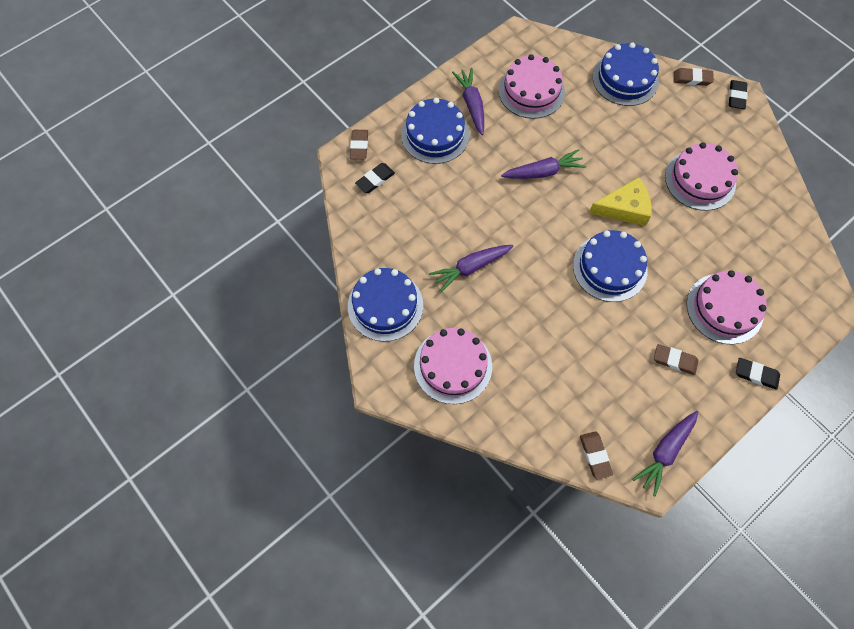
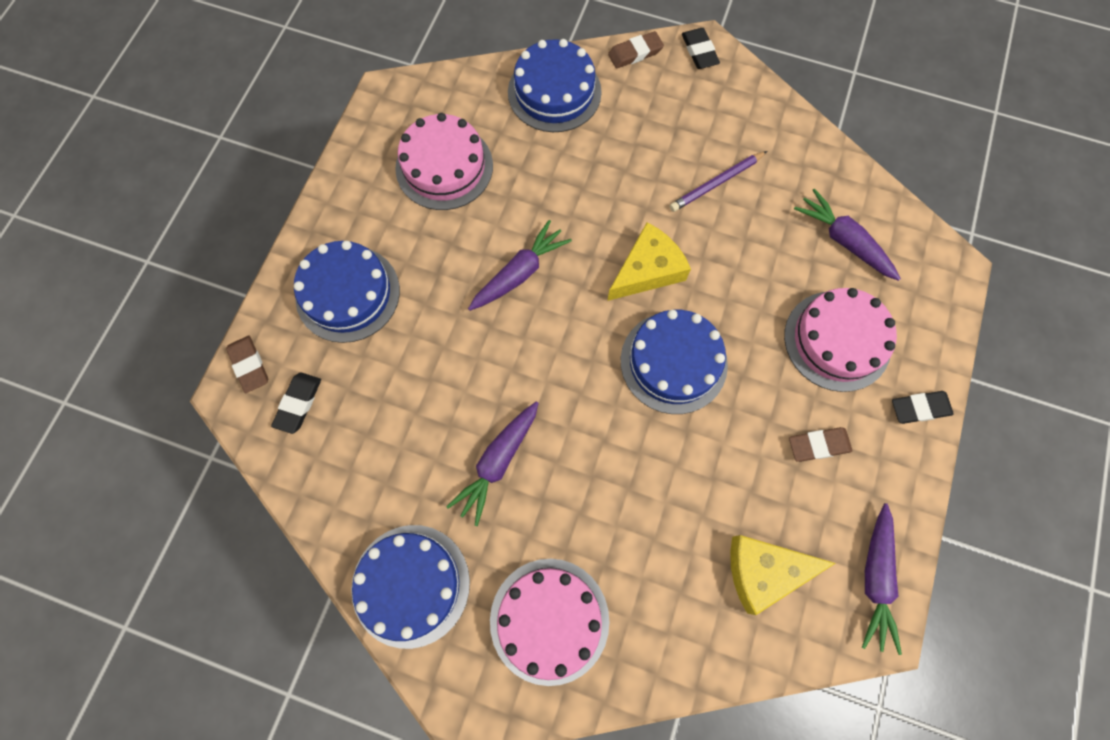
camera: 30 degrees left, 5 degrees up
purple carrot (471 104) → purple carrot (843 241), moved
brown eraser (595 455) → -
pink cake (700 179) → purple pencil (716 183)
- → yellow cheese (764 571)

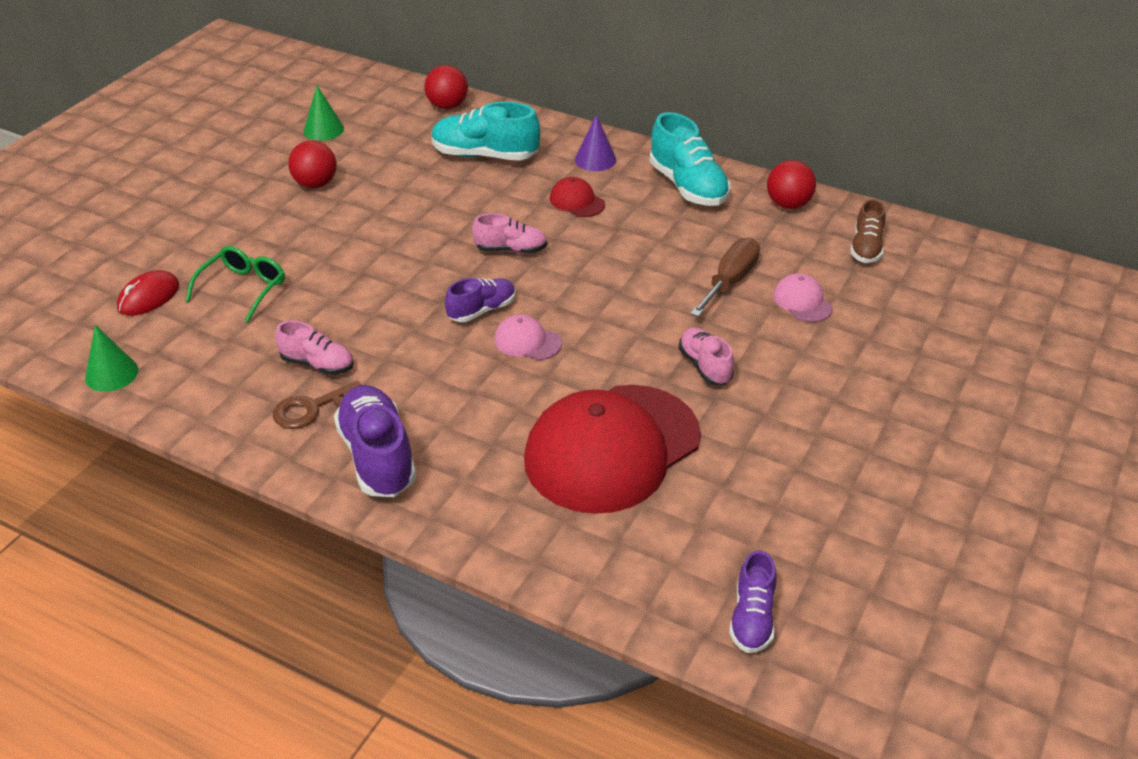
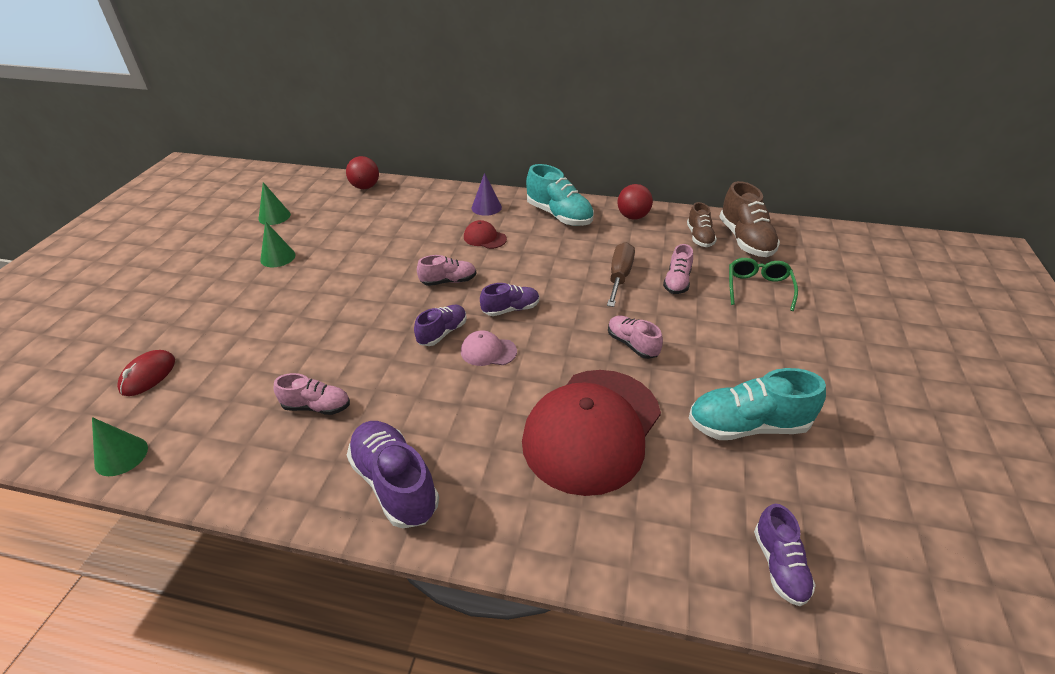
camera: 15 degrees left, 0 degrees up
green glasses (243 289) → green glasses (758 288), moved
brown key (312 409) → -
red ball (315 184) → green cone (278 257)
turquoise shoe (485 155) → turquoise shoe (747 425), moved
pink cap (802 301) → pink shoe (677 282)
- → purple shoe (511 309)
- → brown shoe (745 240)

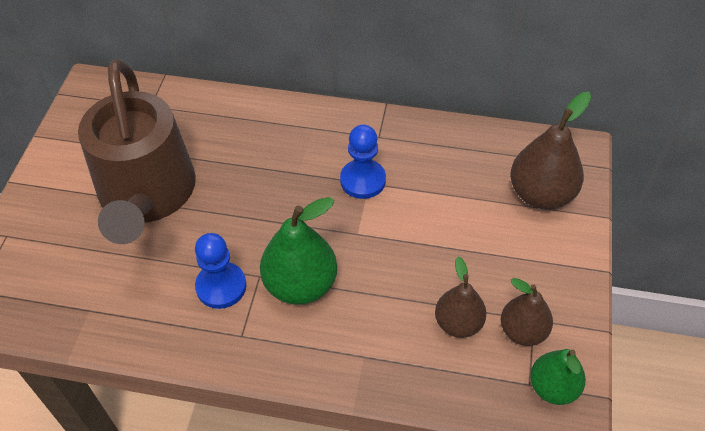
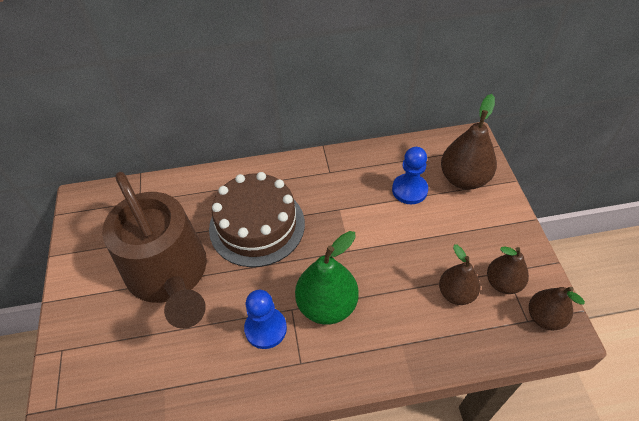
camera: 20 degrees left, 0 degrees up
blue pawn (363 180) → blue pawn (409 190), moved
green pear (553 387) → brown pear (544 317)
- → brown cake (257 225)

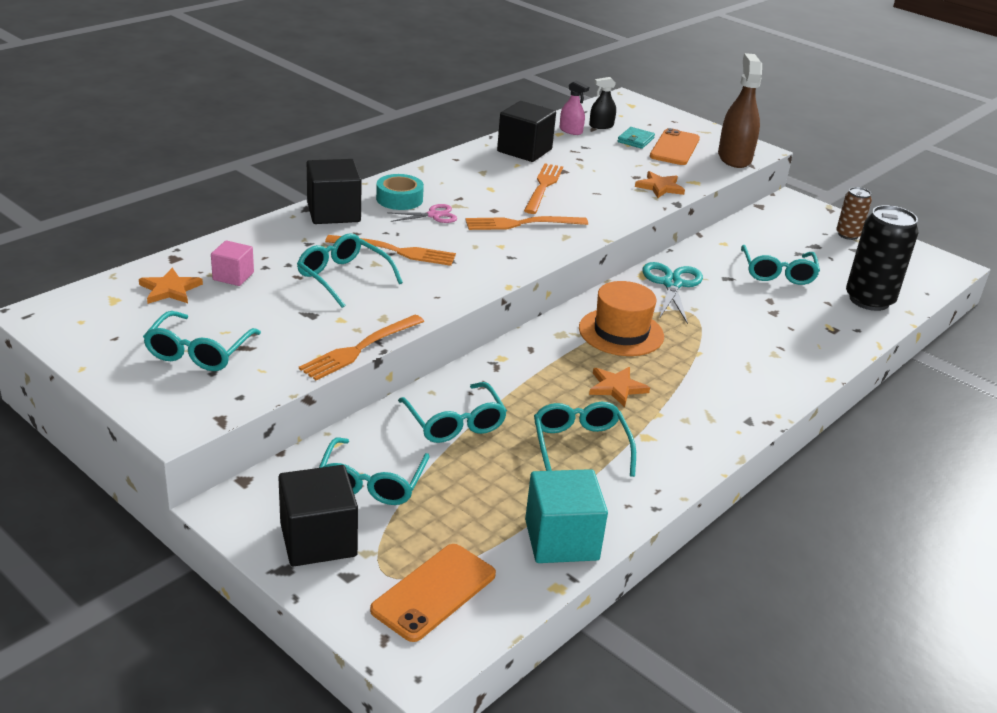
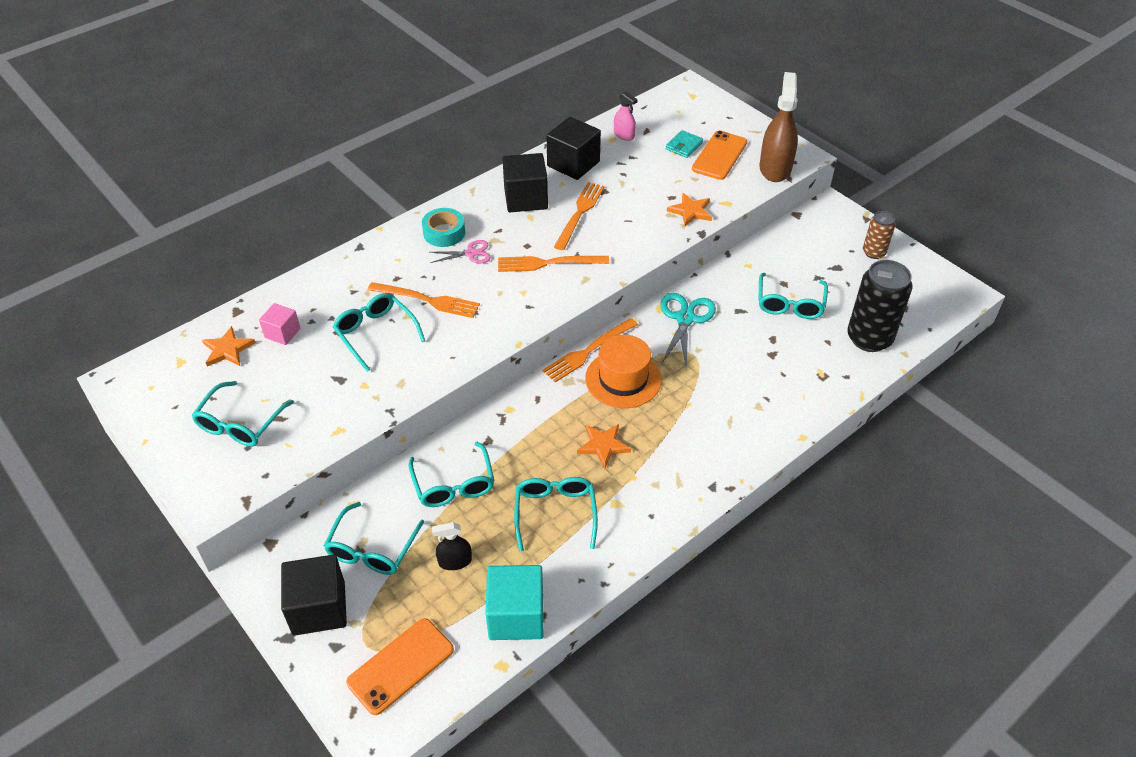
camera: 10 degrees right, 15 degrees up
orange fork (359 349) → orange fork (587 352), moved
black cube (333 212) → black cube (526 198), moved
black spray bottle (601 126) → black spray bottle (455 561), moved

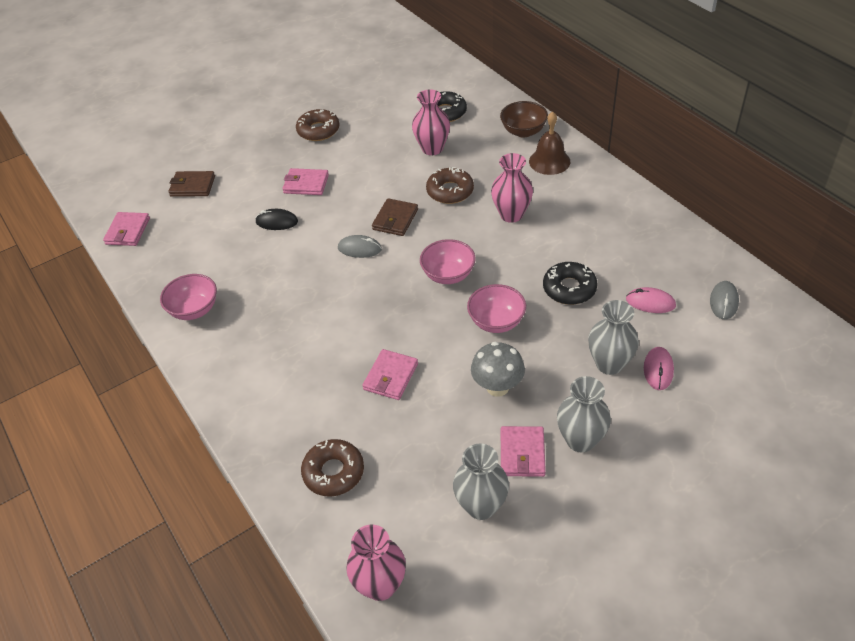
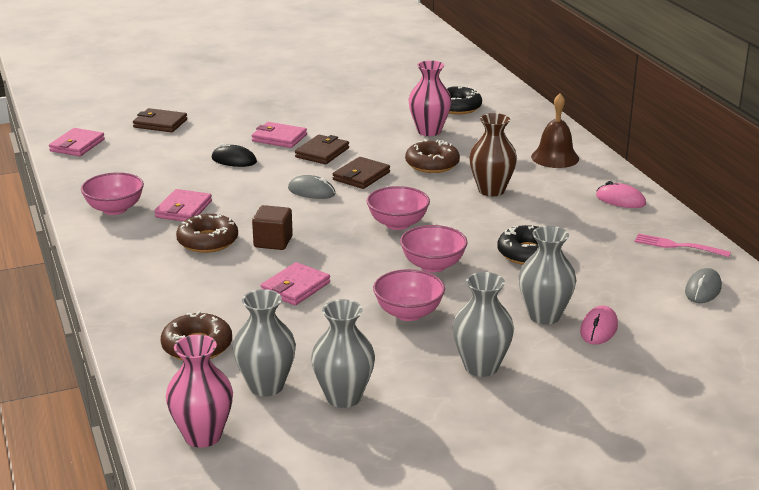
camera: 10 degrees right, 20 degrees down
brown donut (318 130) → brown donut (207 241), moved
grey mushroom (497 387) → pink bowl (408 313)
pink vase (511 214) → brown vase (491 190)
brown bowl (523 131) → -
pink wallet (522 453) → pink wallet (183 209), moved
pink mouse (650 302) → pink mouse (620 200), moved
- → grey vase (266 386)
- → brown cube (273 242)
- → brown wallet (322 153)
- → pink fork (677 246)

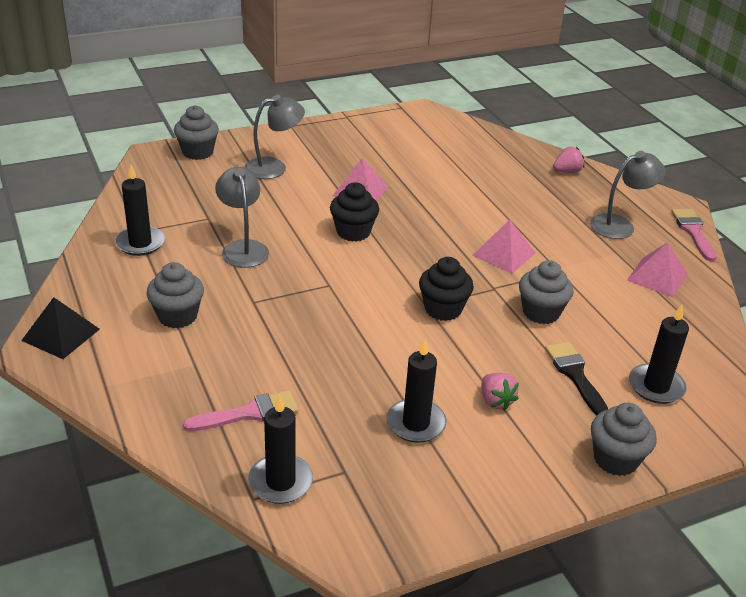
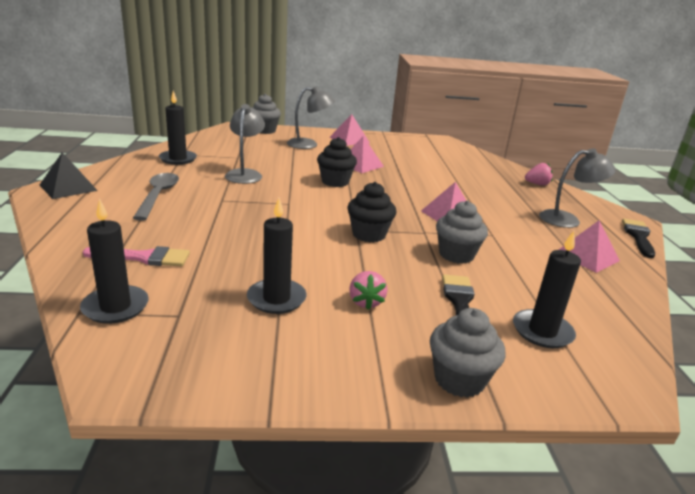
camera: 20 degrees right, 10 degrees down
grey cupcake (177 316) → grey spoon (158 195)
pink brush (693 232) → black brush (638 236)
- → pink pyramid (349 140)

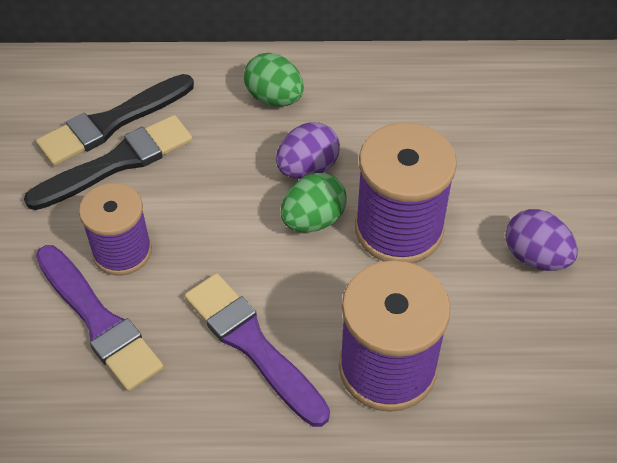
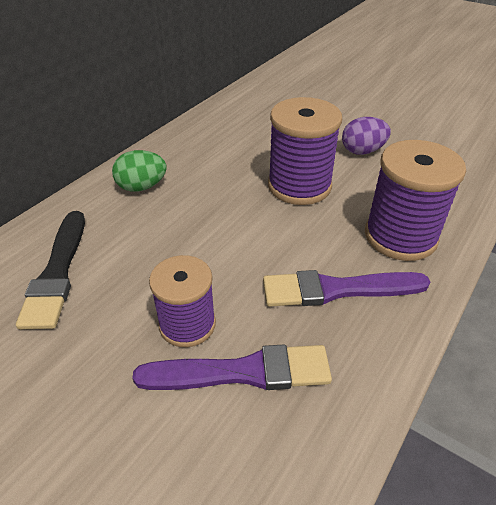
camera: 55 degrees left, 10 degrees down
black brush (117 163) → -
purple egg (307 168) → -
green egg (313 220) → -

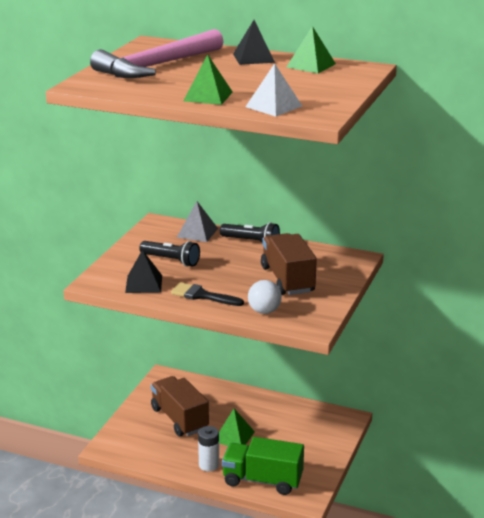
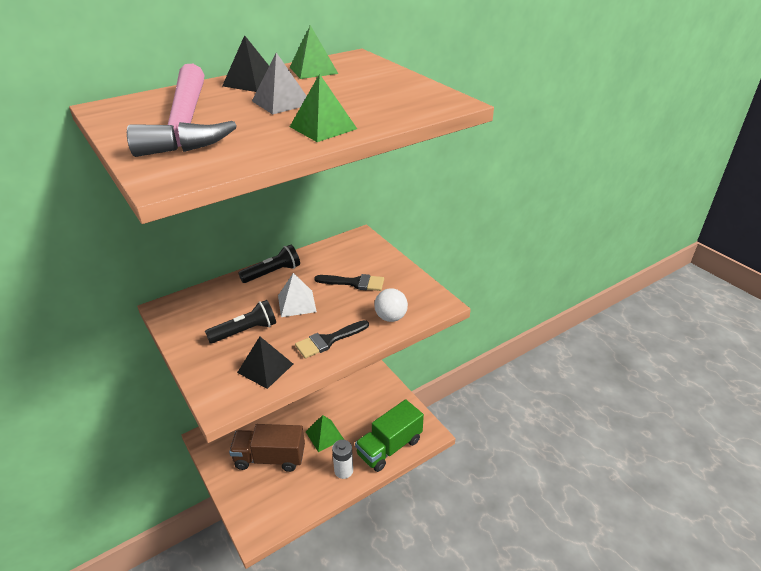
camera: 55 degrees left, 10 degrees up
grey pyramid (197 232) → grey pyramid (281 102), moved
white pyramid (274 106) → white pyramid (297 303), moved
brown truck (287 279) → black brush (355 283)

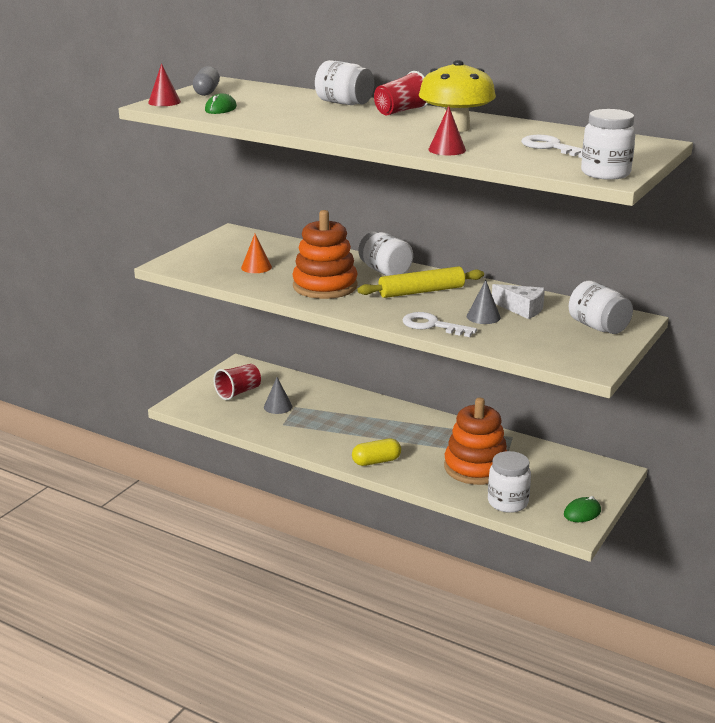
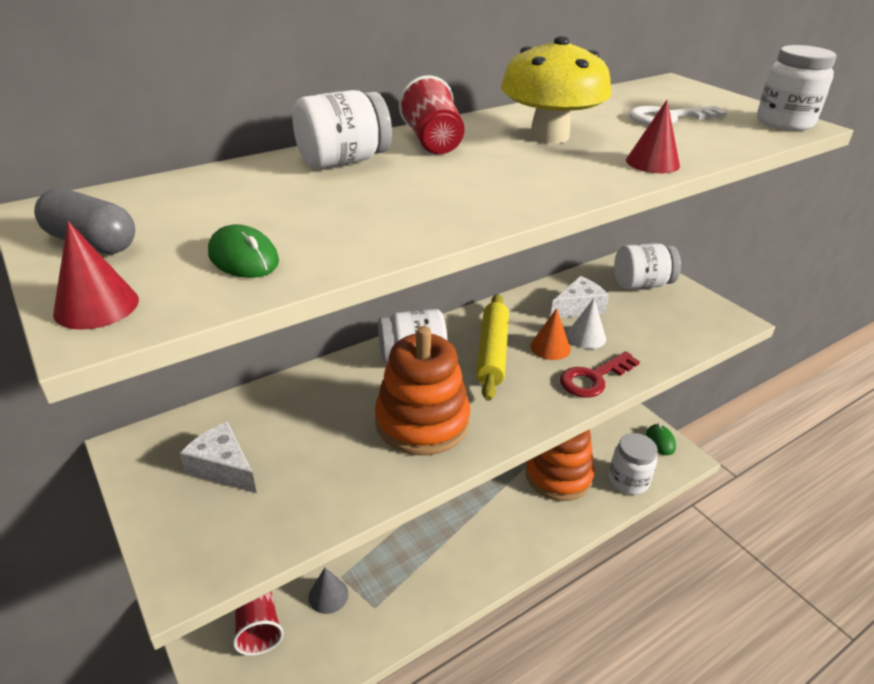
camera: 65 degrees left, 10 degrees up
orange cone (256 267) → orange cone (550 347), moved
yellow capsule (376 461) → -
white key (432 325) → red key (594 378)
grey cone (483 317) → white cone (586 337)
- → white cheese (223 468)

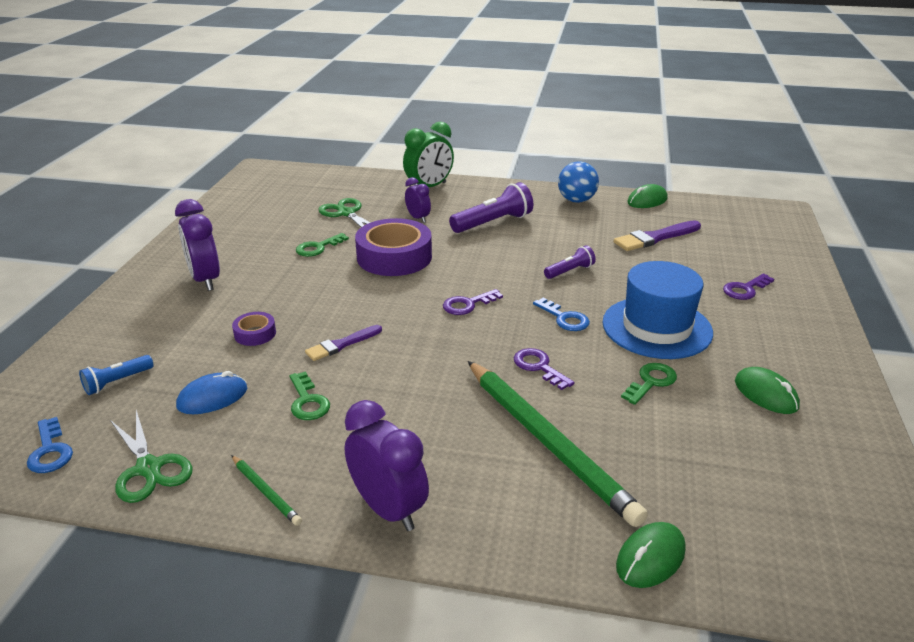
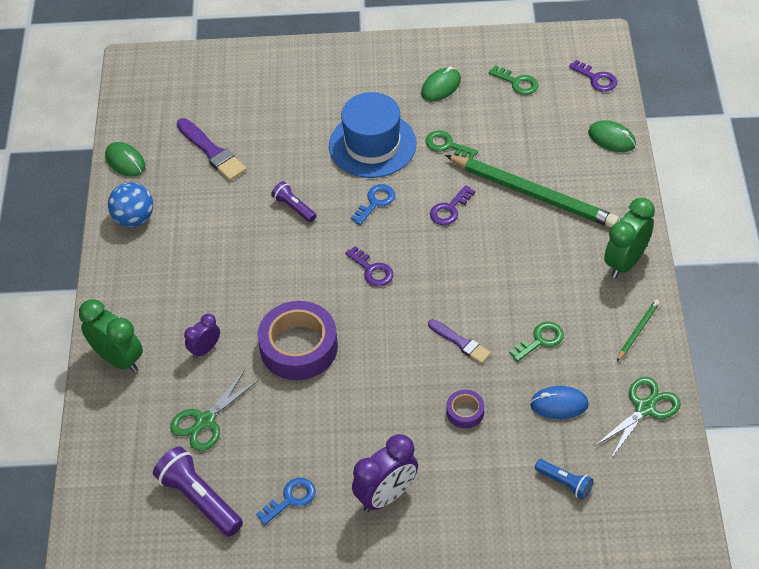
camera: 100 degrees left, 20 degrees up
blue key (50 451) → blue key (291 499), moved
blue mouse (212 398) → blue mouse (559 404), 45 degrees counterclockwise
green key (318 248) → green key (517 82), moved
purple clock (388 509) → green clock (625 262)
purple flashlight (493 223) → purple flashlight (199 499), moved
green pencil (547 441) → green pencil (533 194), 75 degrees clockwise
purple key (745 289) → purple key (596 79), moved

